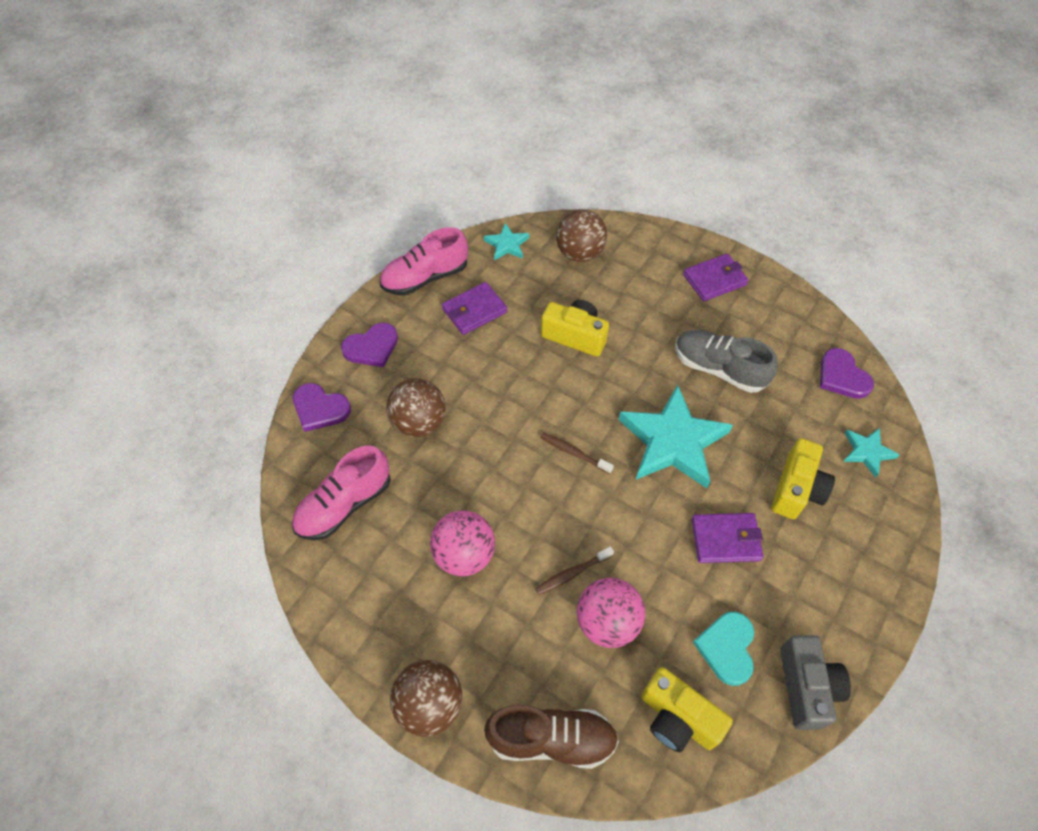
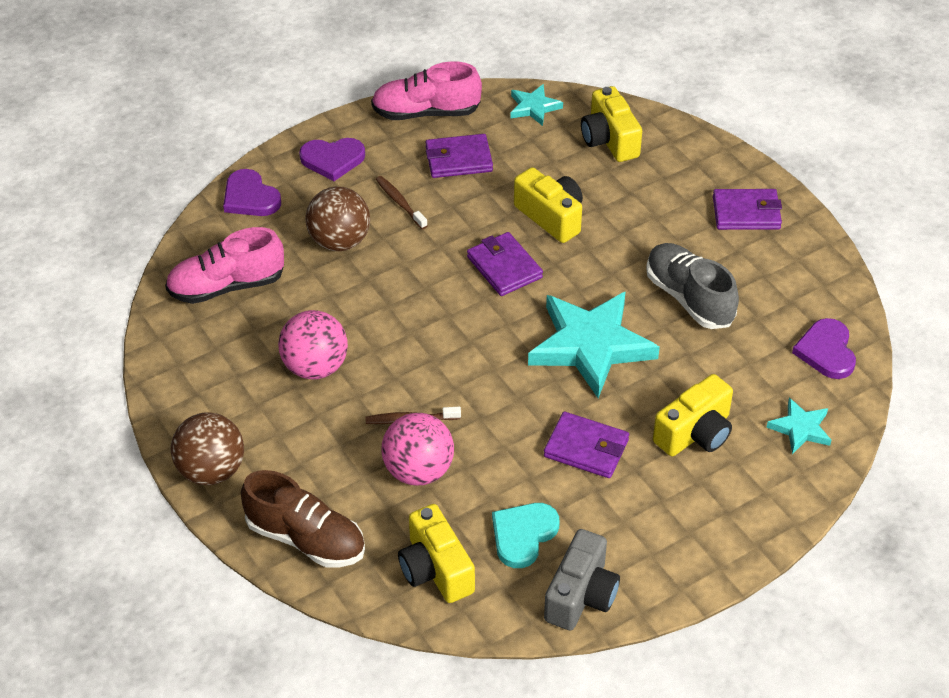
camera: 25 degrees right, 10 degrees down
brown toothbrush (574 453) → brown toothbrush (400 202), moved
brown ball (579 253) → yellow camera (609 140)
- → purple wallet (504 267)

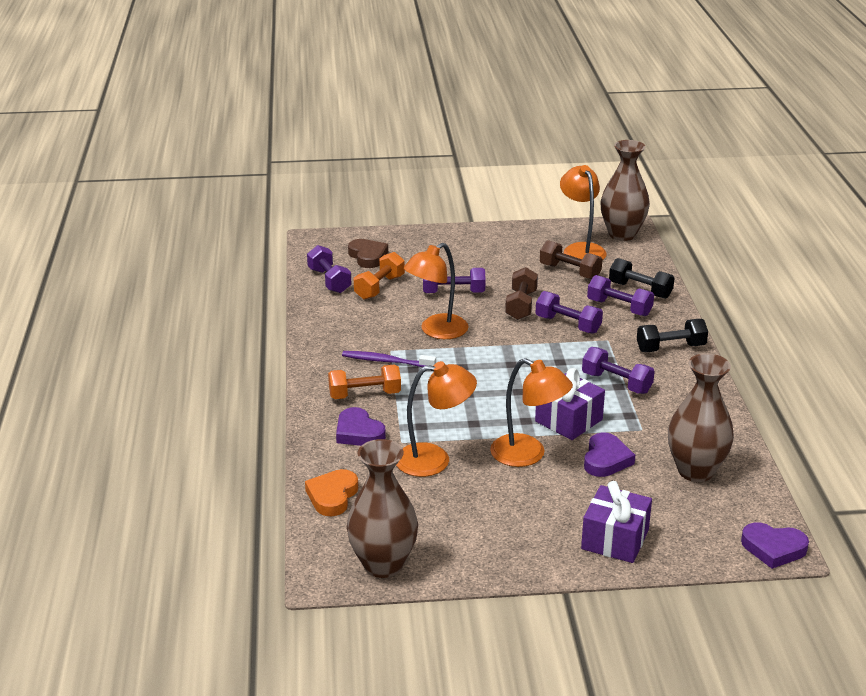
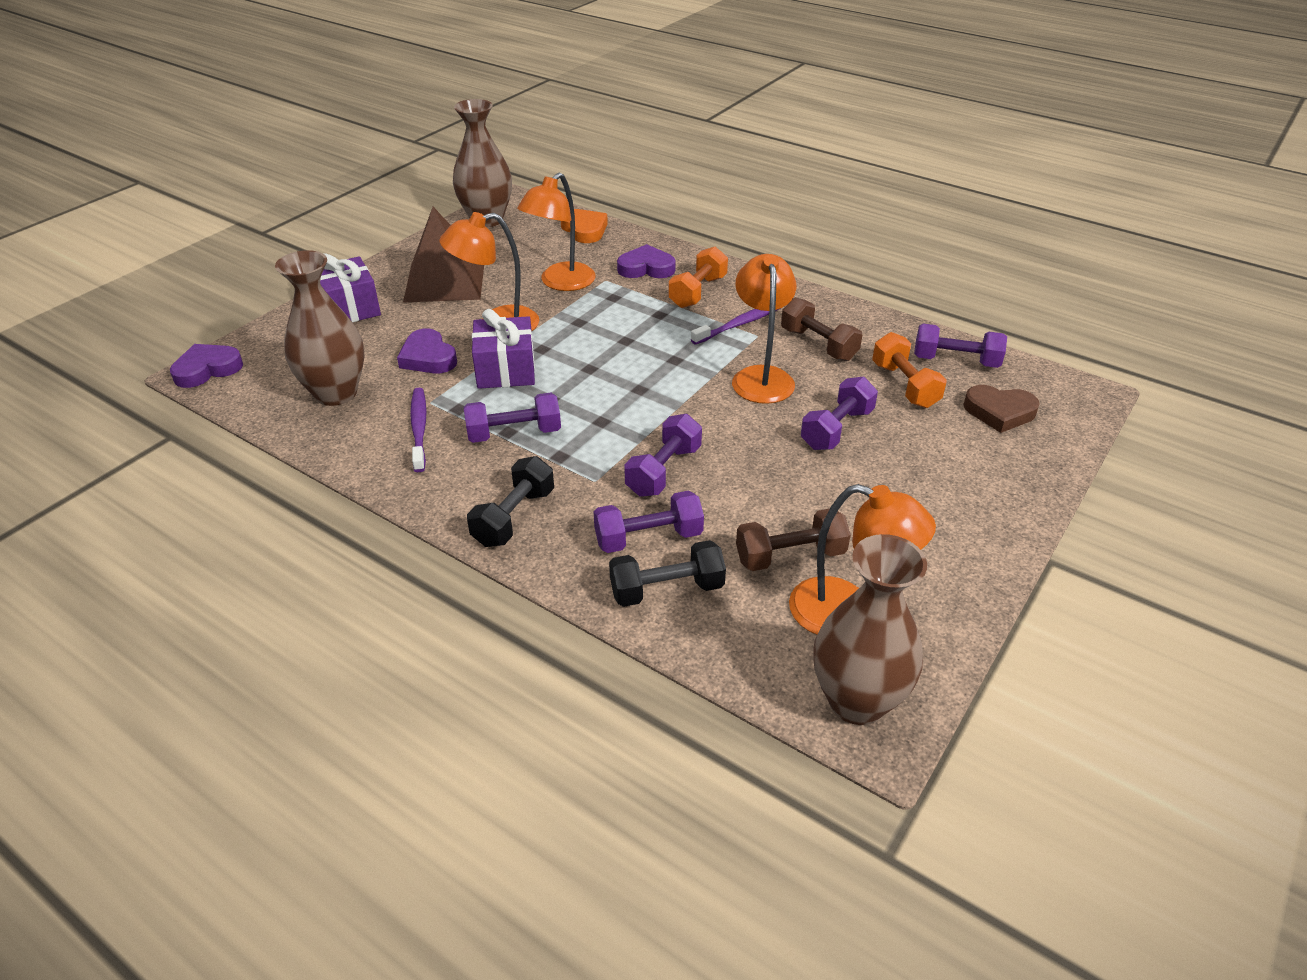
camera: 130 degrees right, 10 degrees up
brown dumbbell (521 305) → brown dumbbell (818 344), moved
purple dumbbell (568 324) → purple dumbbell (663 471), 45 degrees counterclockwise
- → brown pyramid (444 281)
- → purple toothbrush (419 429)

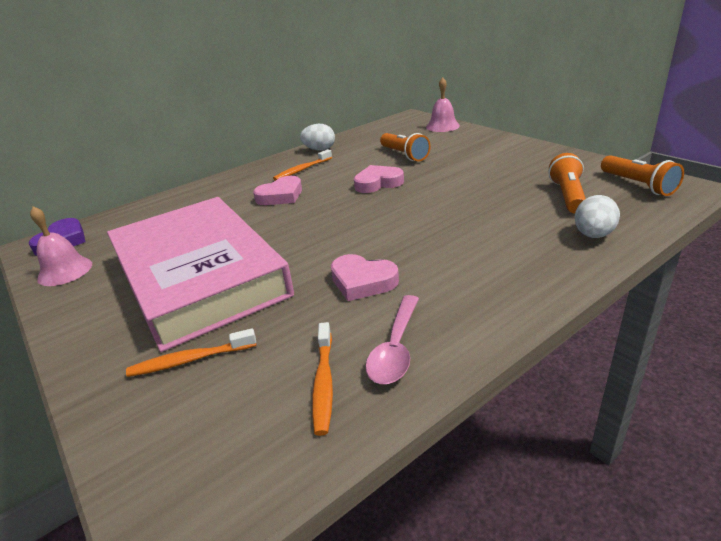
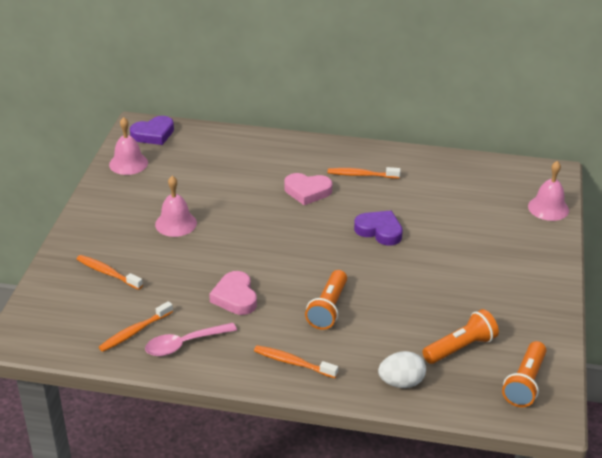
camera: 45 degrees right, 5 degrees up
pink book (199 276) → pink bell (176 223)
white egg (319 150) → -
pink heart (378 183) → purple heart (379 231)
orange flashlight (404 155) → orange flashlight (328 308), moved
- → orange toothbrush (293 362)

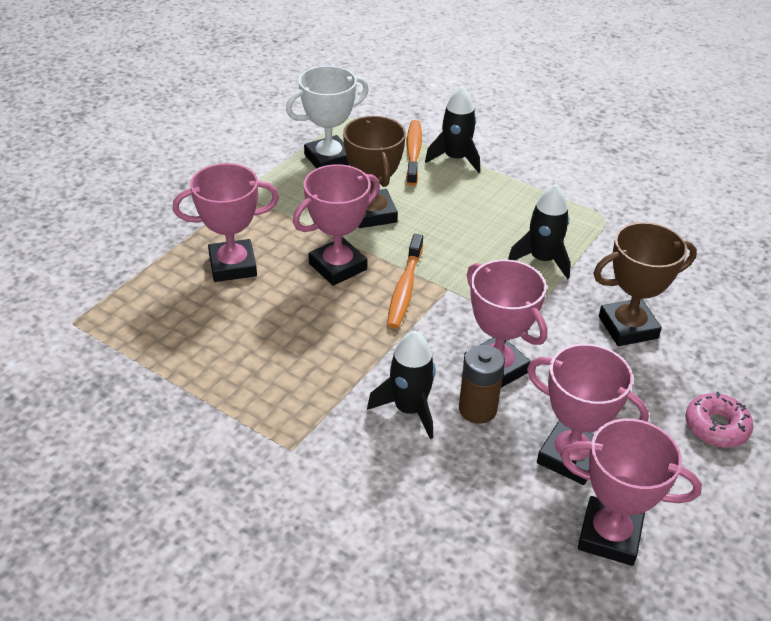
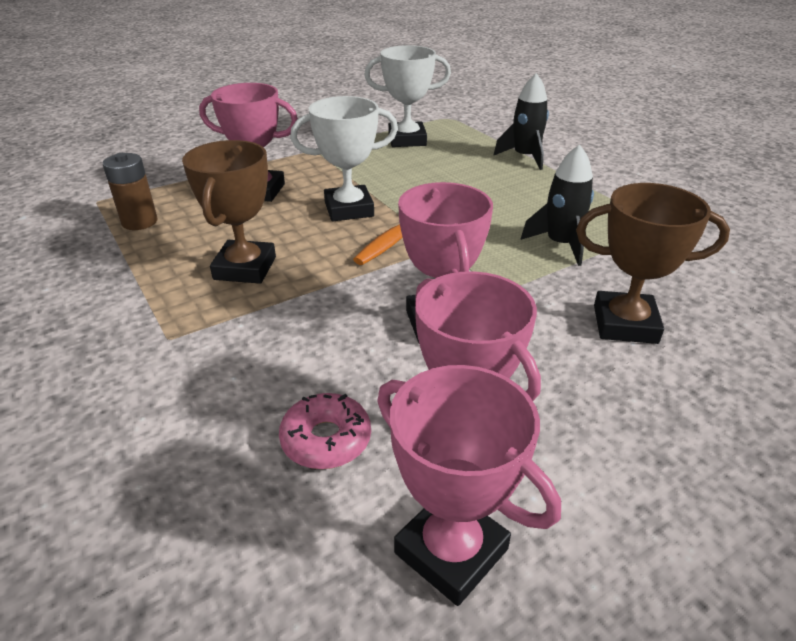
camera: 25 degrees right, 5 degrees down
pink trophy (338 266) → white trophy (349 209)
brown trophy (372 214) → brown trophy (245 268), moved
black rocket (409 409) → -
orange toothbrush (413 152) → -
brown battery (477 409) → brown battery (139 222), moved
pink donut (716 427) → pink donut (326 440), moved

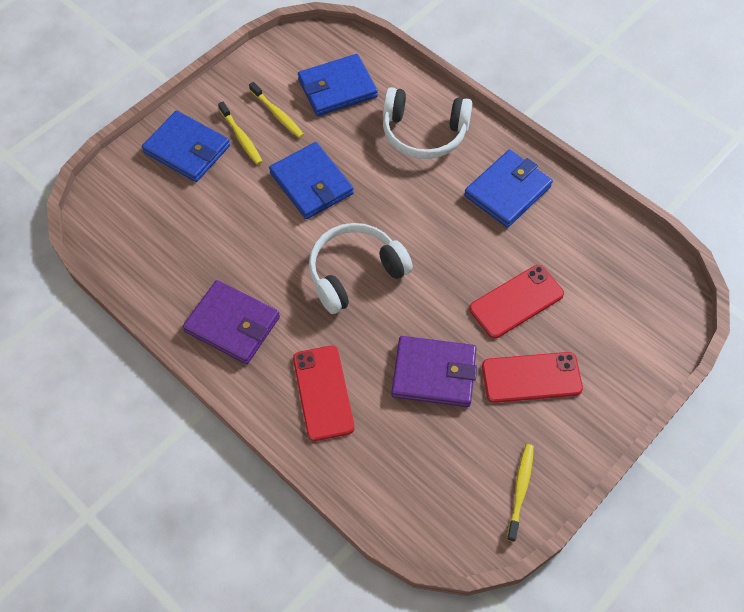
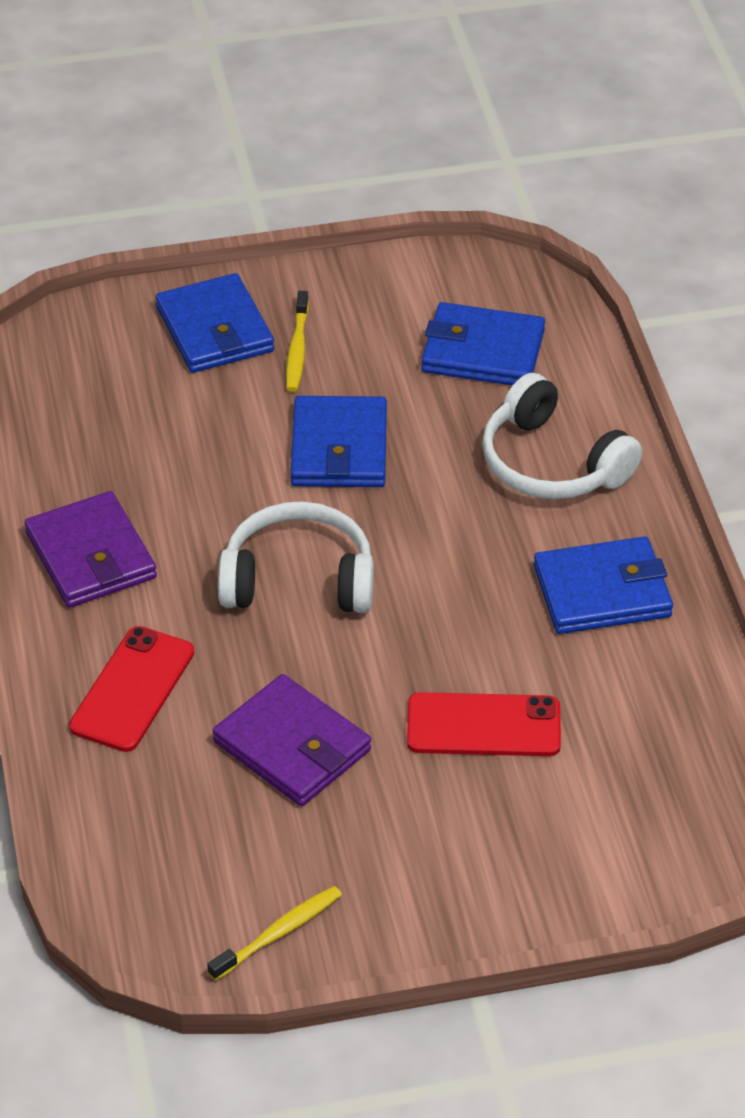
camera: 35 degrees right, 15 degrees down
yellow toothbrush (277 114) → -
red phone (531 377) → -

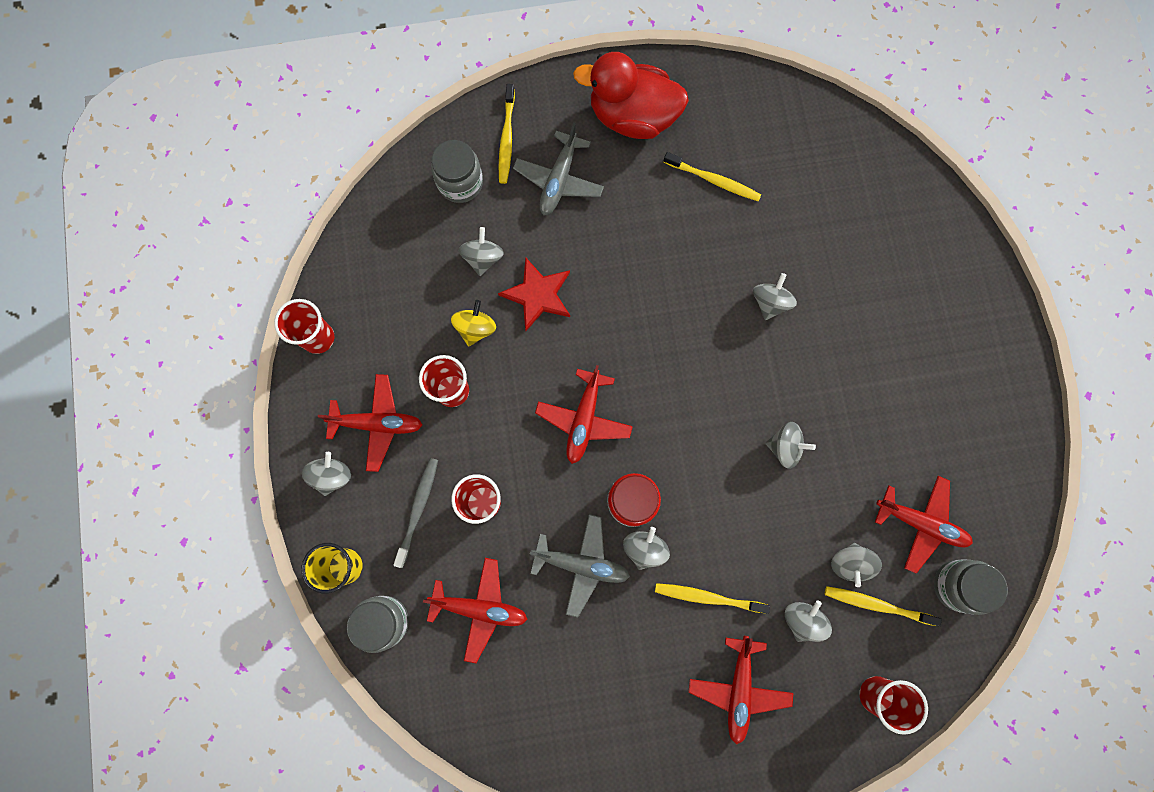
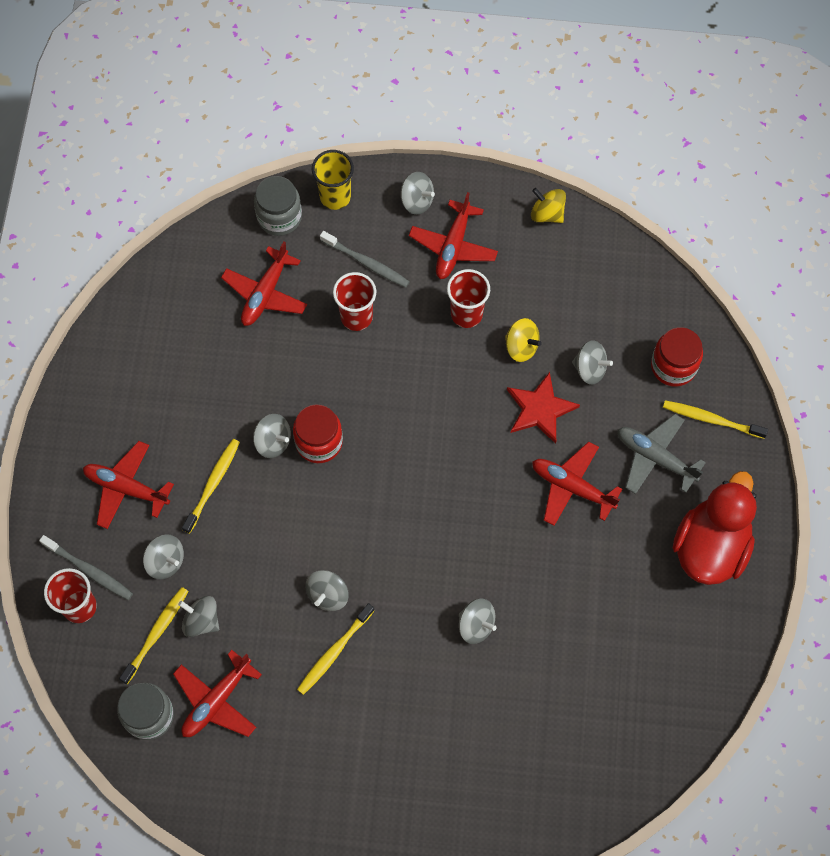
camera: 105 degrees right, 10 degrees down
red cup (318 338) → yellow spinning top (547 213)
grey jar (460 182) → red jar (673 366)
grey plane (581 564) → -
red plane (584 419) → red plane (572 487), moved
yellow toothbrush (714 180) → yellow toothbrush (334 652), moved
- → grey toothbrush (89 571)

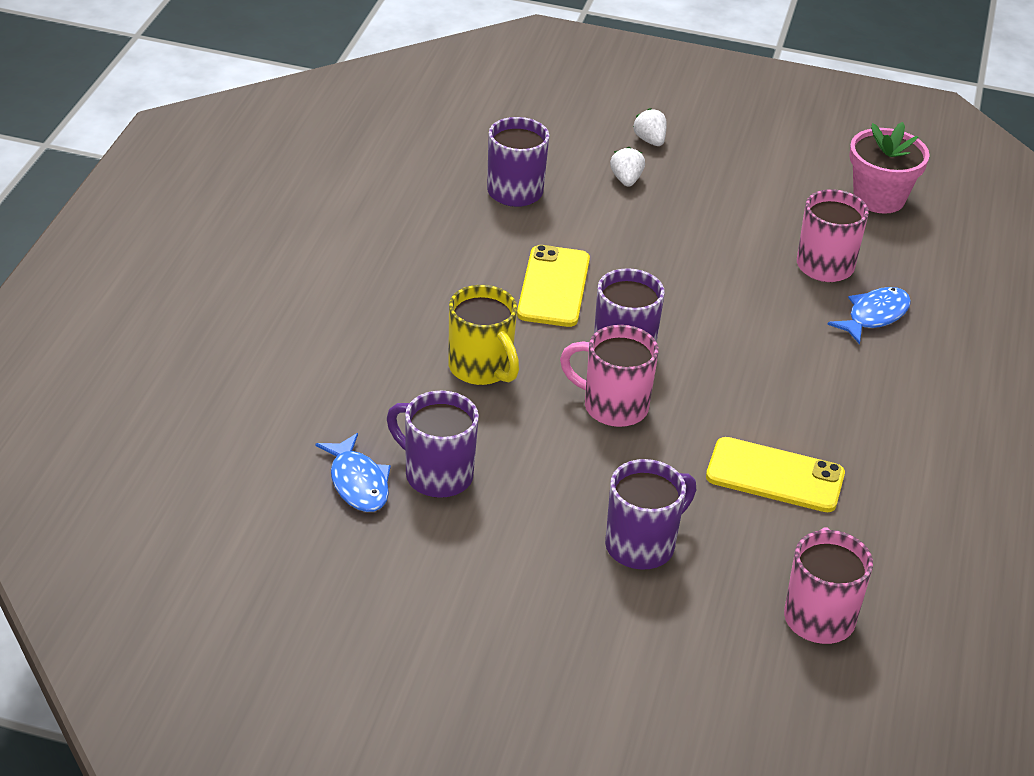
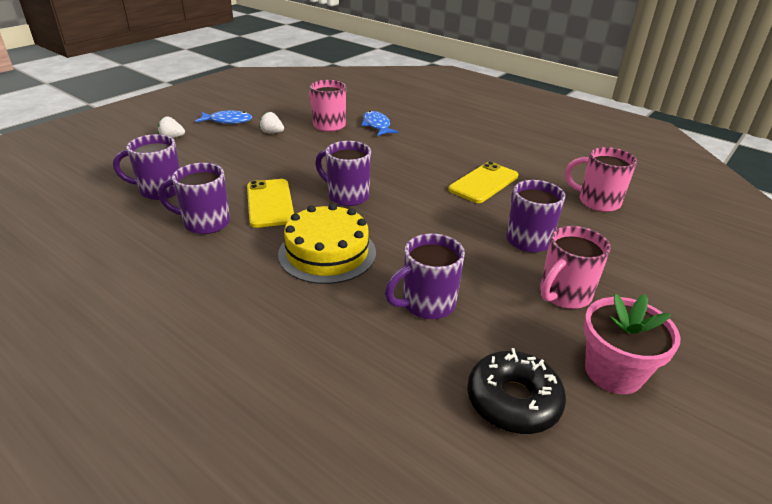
camera: 65 degrees left, 5 degrees down
blue fish (358 483) → blue fish (228 121), moved
yellow mug (481 369) → yellow cake (327 253)
yellow phone (553 287) → yellow phone (270 203), 45 degrees clockwise
pink mug (612 406) → pink mug (563 295), moved
white strawberry (626 180) → white strawberry (272 132), moved
pink flower pot (879 198) → pink flower pot (613 372), moved
- → purple mug (205 223)
- → black donut (513 400)

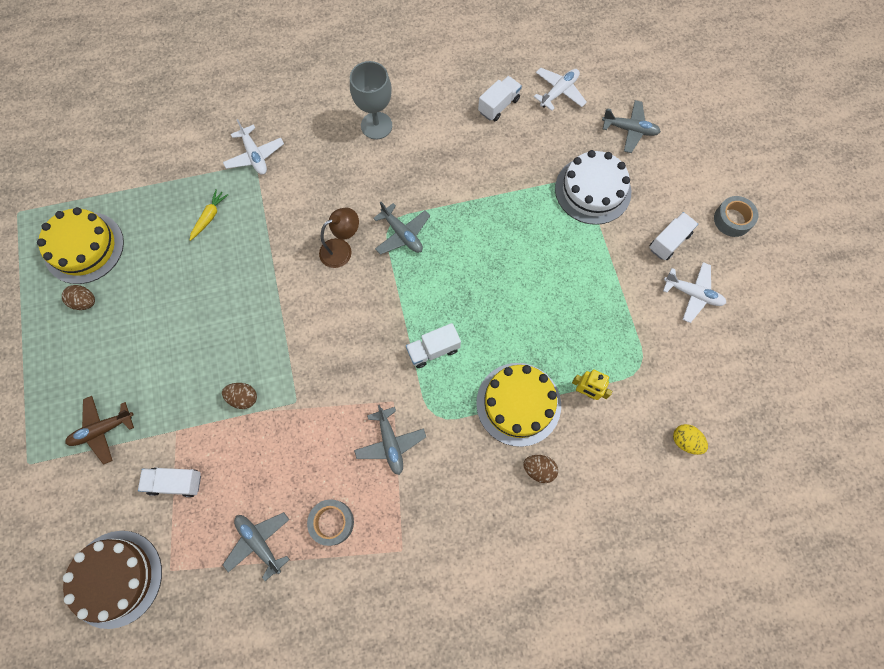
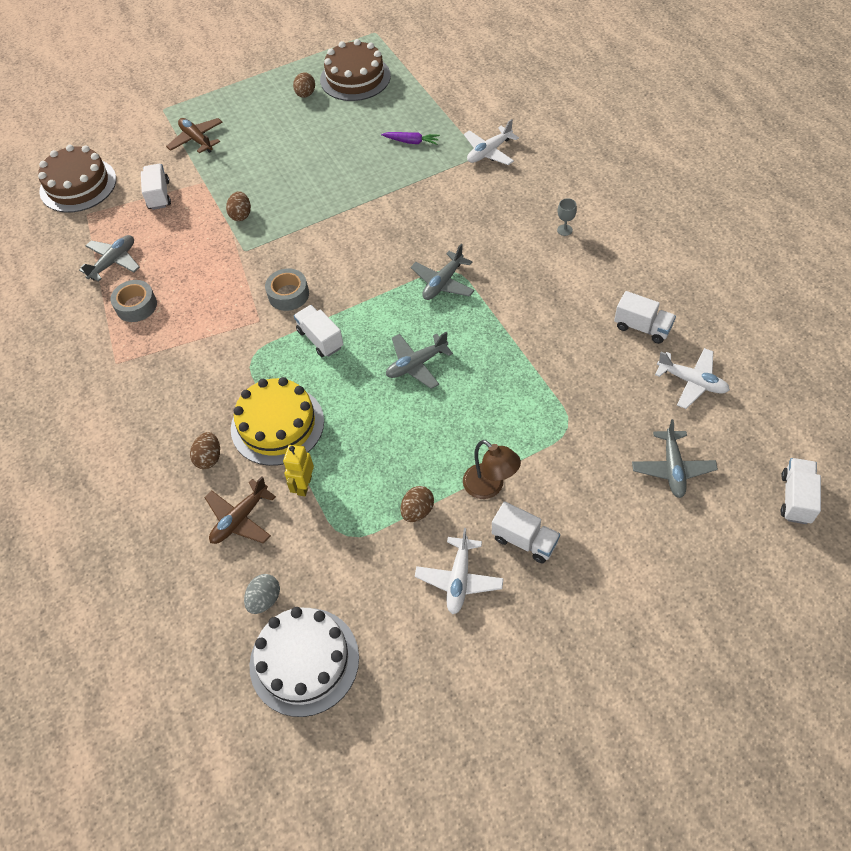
camera: 80 degrees right, 15 degrees down
yellow cake (84 247) → brown cake (355 78)
yellow carrot (209 217) → purple carrot (411 142)
brown lamp (342 249) → brown lamp (490 487), moved
grey goblet (376 125) → grey goblet (564 230), x0.43
grey plane (390 443) → grey plane (416 364), moved
white cake (593 190) → white cake (304 661), moved
yellow egg (685 441) → grey egg (264 599)
grey tape (732 220) → grey tape (288 294), moved
- → brown plane (240 519)
- → brown egg (417 511)
- → white truck (795 498)

